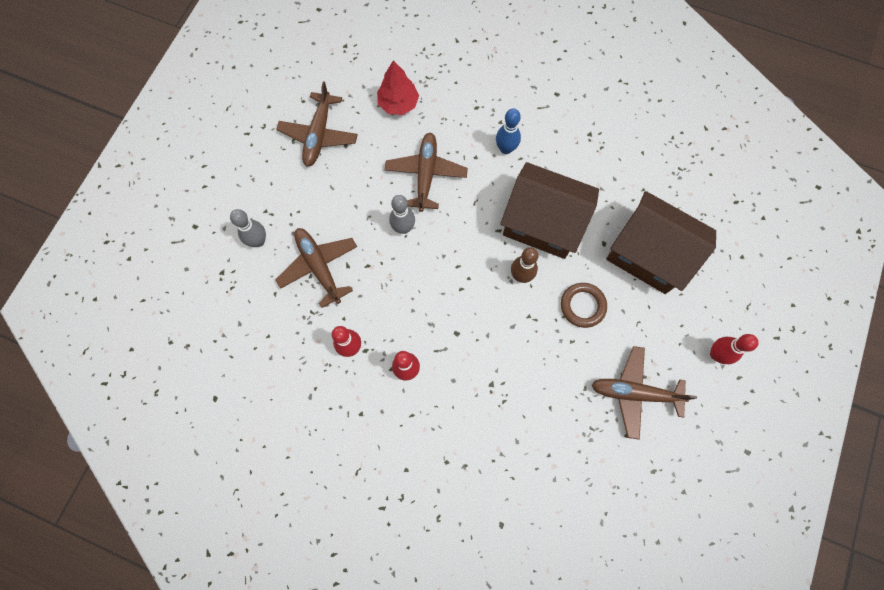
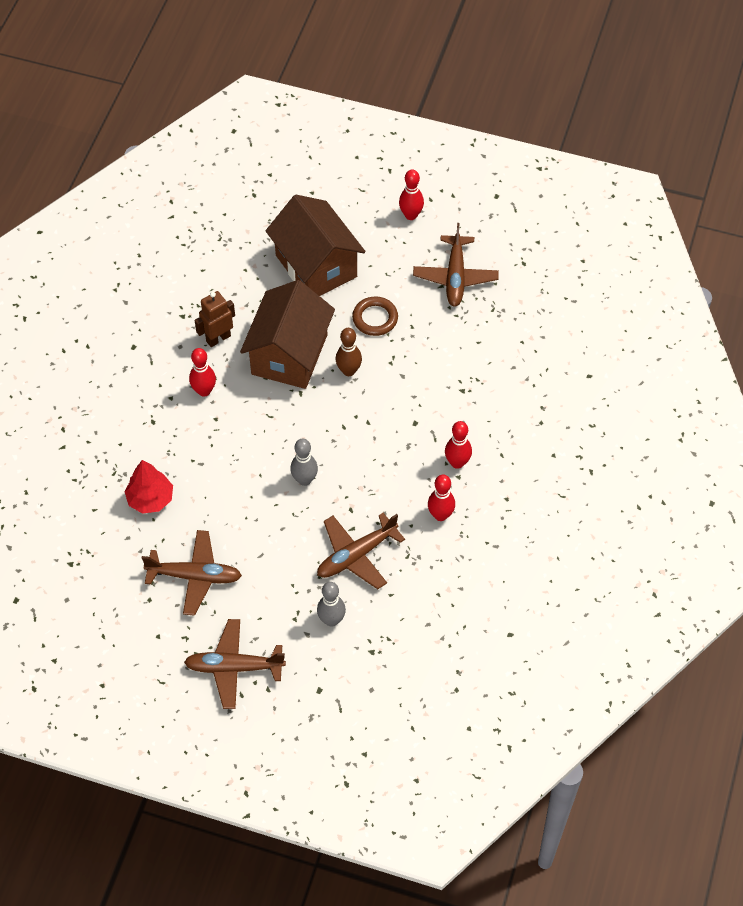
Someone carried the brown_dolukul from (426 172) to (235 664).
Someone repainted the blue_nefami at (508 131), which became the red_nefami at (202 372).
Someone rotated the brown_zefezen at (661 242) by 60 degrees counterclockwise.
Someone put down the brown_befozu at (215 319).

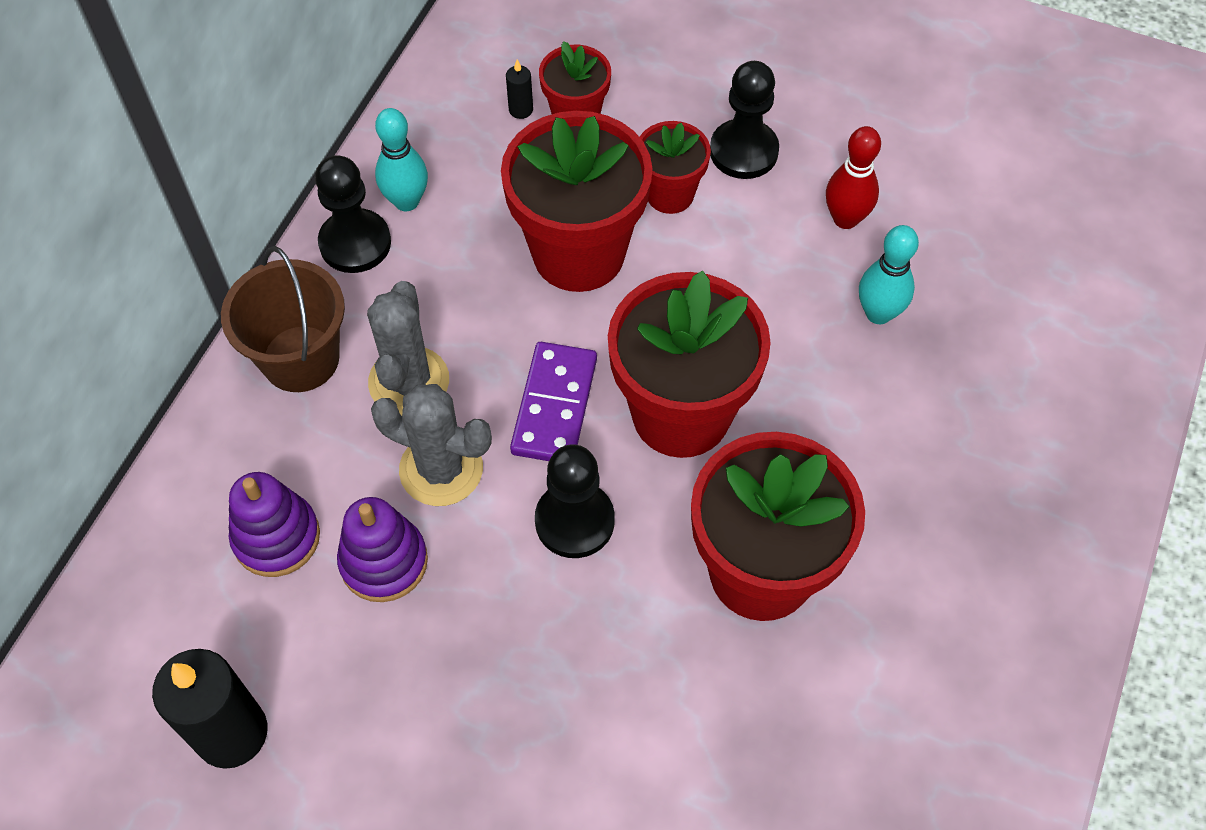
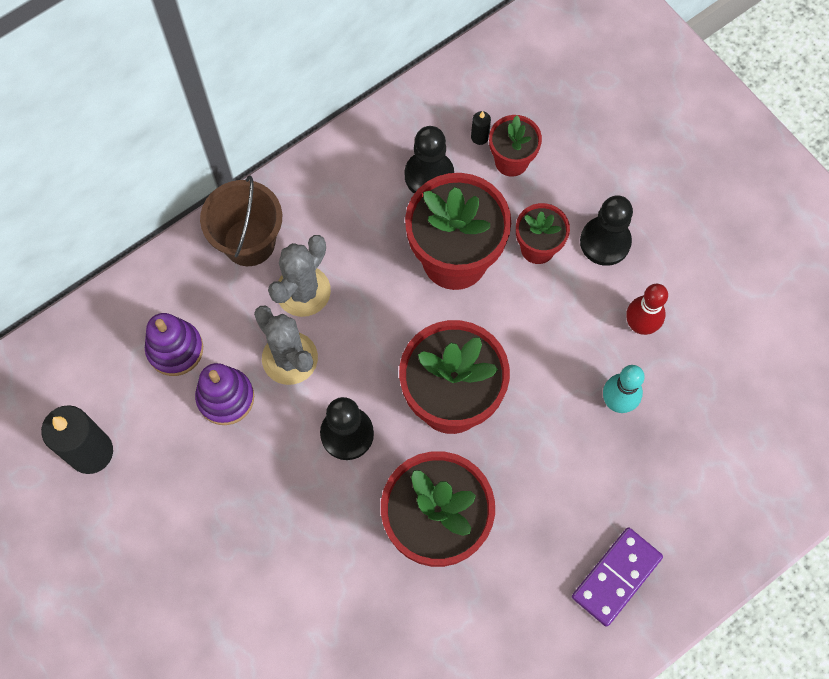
Someone carried the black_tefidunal from (353 214) to (429 160).
Someone took away the turquoise_nefami at (401 159).
Someone carried the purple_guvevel from (553 401) to (617 577).

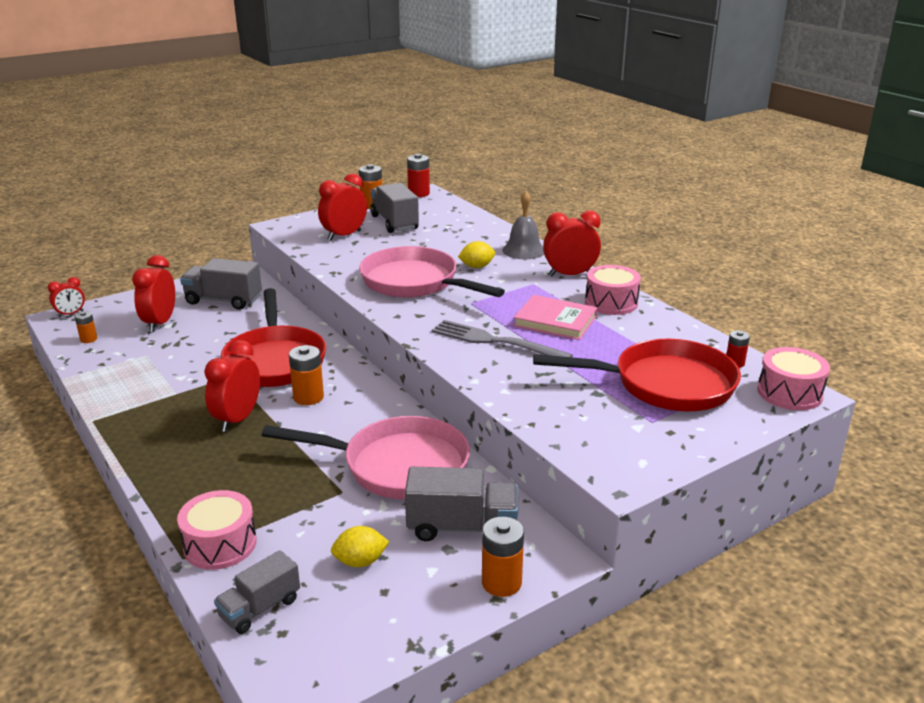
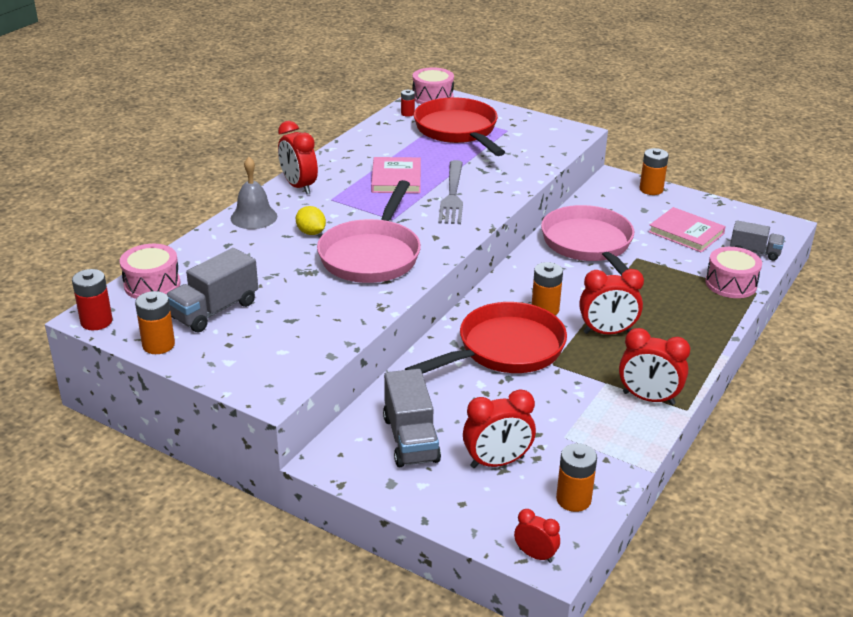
Someone scaled the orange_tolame at (86 327) by 1.67.
Someone carried the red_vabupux from (342 206) to (654 366).
Someone swapped the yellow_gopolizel at (360 546) for the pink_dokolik at (687 230).
Someone took away the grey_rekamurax at (461 503).
Someone carried the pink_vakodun from (613 290) to (150 271).

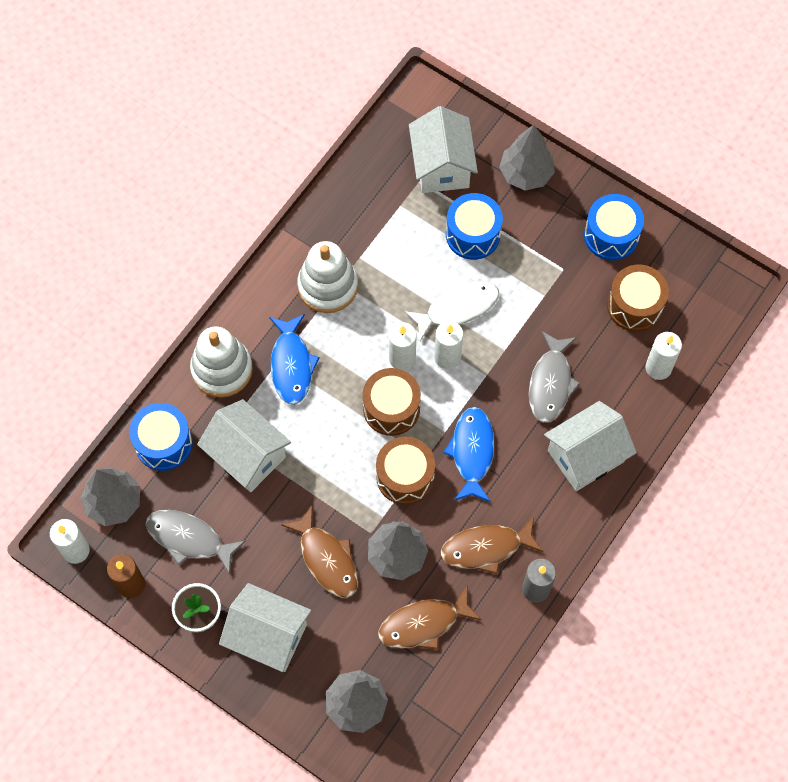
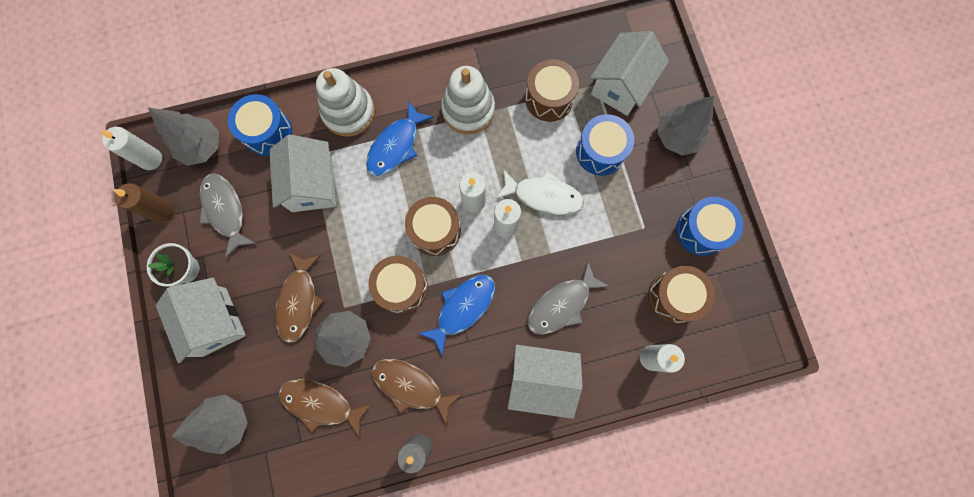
Someone put down the brown_vakodun at (552 90).

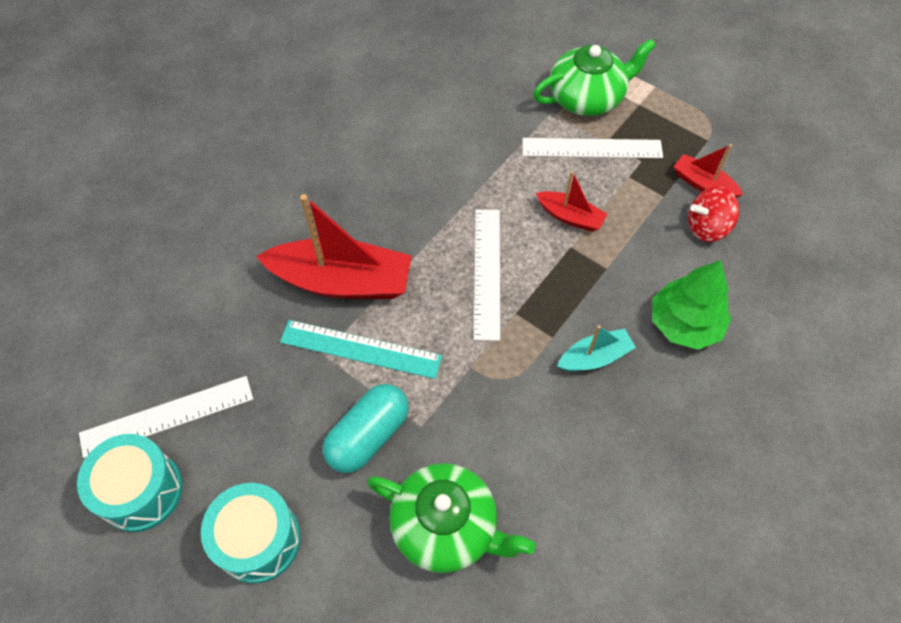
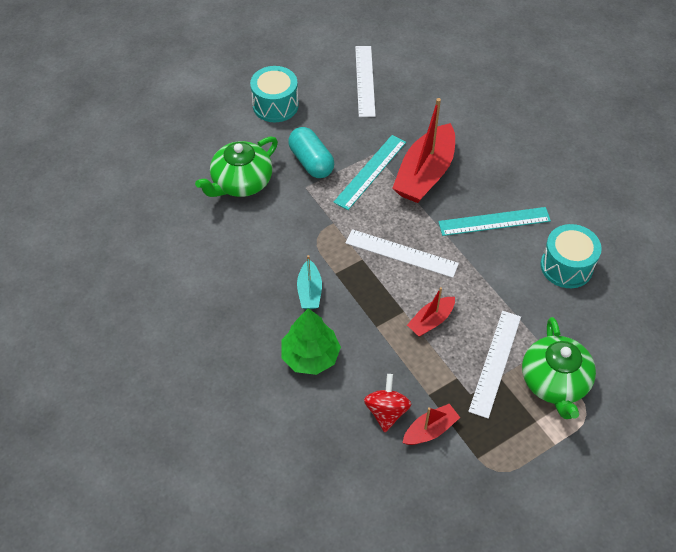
Someone carried the turquoise_vakodun from (130 483) to (571 256).
Someone put down the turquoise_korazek at (494 221).

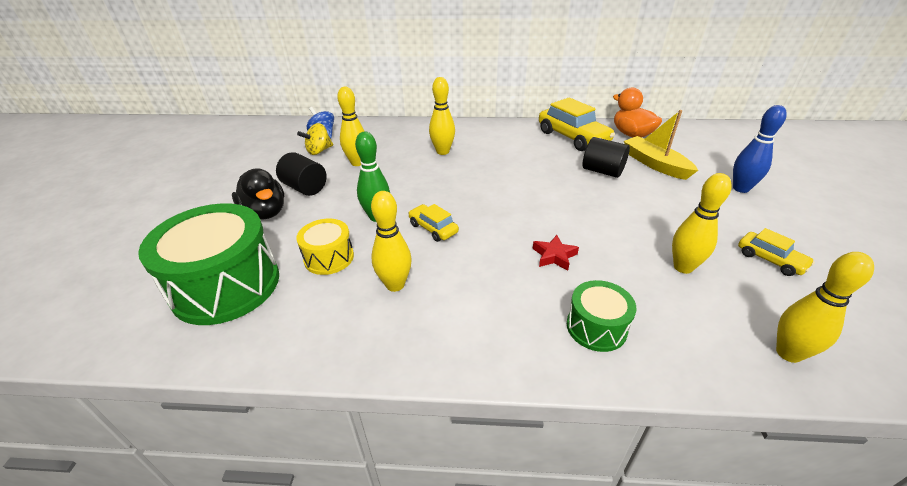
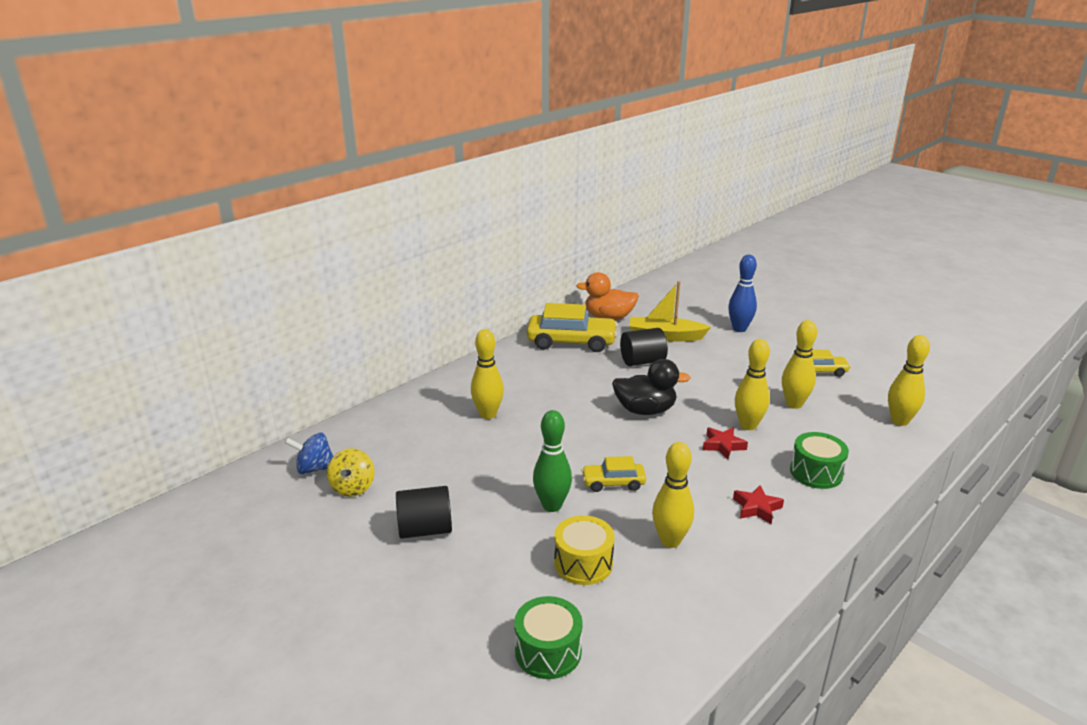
Someone scaled the green_vakodun at (208 264) by 0.51.
Someone carried the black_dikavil from (258 194) to (651 387).
Someone carried the yellow_nefami from (351 126) to (752 384).
Someone put down the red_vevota at (758 504).

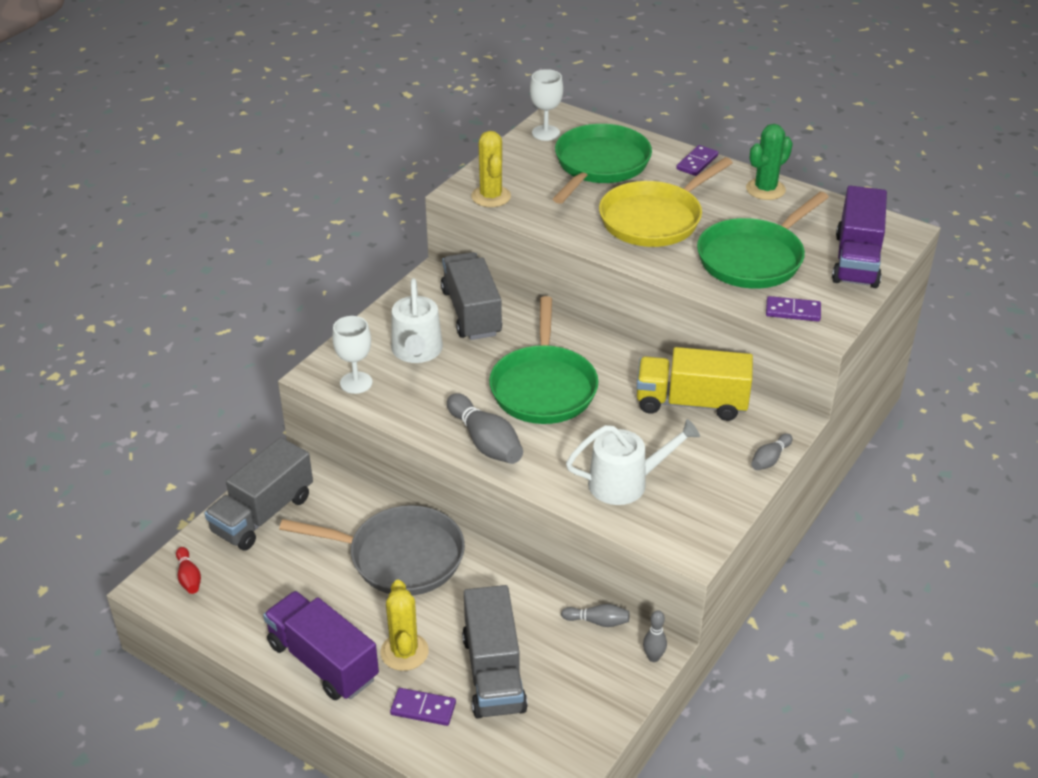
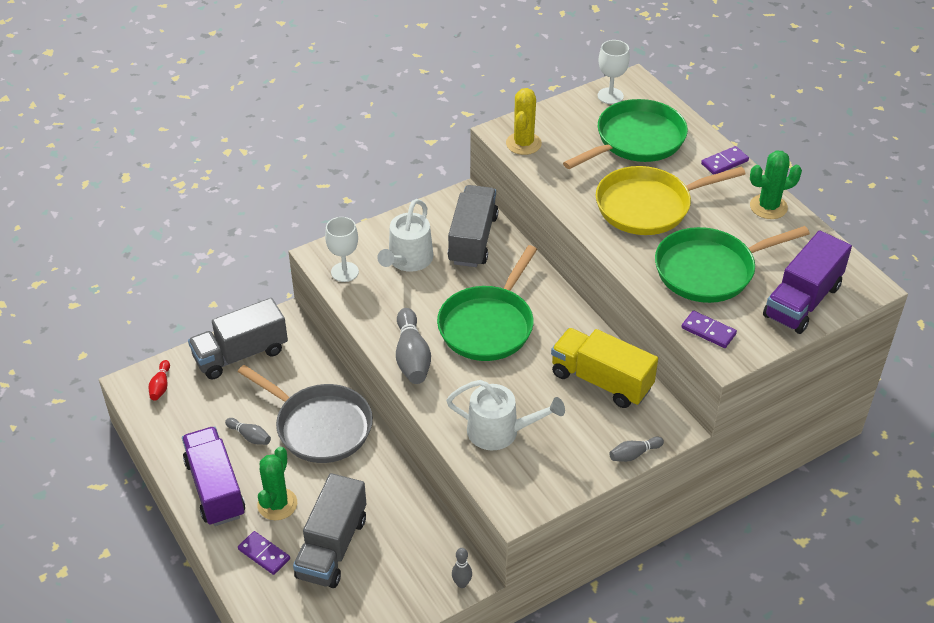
Someone repainted the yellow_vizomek at (404 625), which became the green_vizomek at (277 483).
Someone carried the grey_nefami from (595 615) to (248 431).

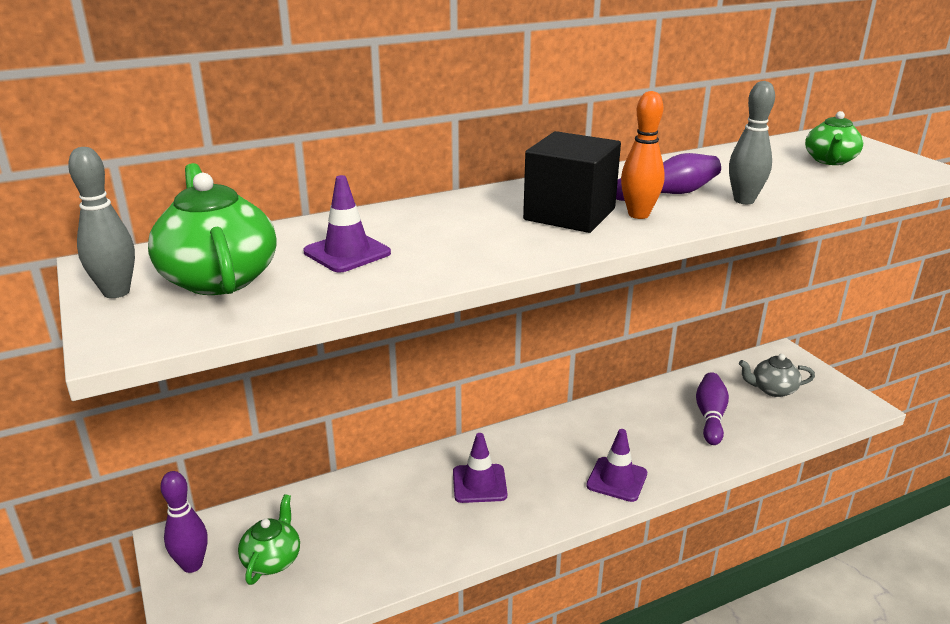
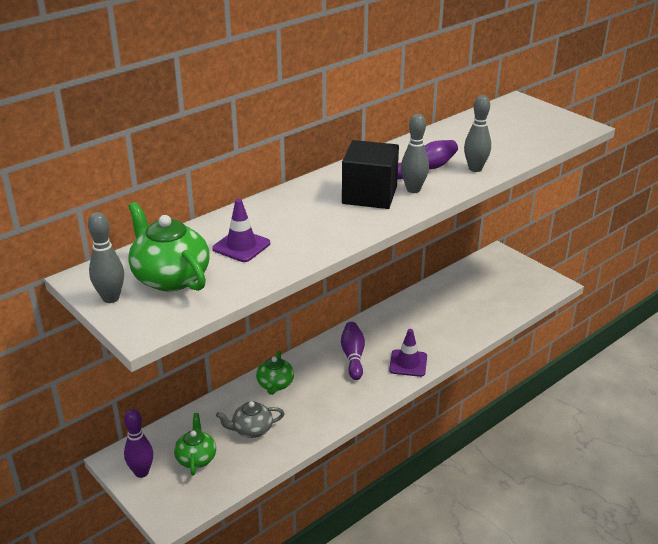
Someone took away the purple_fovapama at (480 468).
Someone repainted the orange_nefami at (643 155), which became the grey_nefami at (415 153).
Someone carried the purple_nefami from (712 408) to (353 351).
Someone carried the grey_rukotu from (777 375) to (250 419).
Someone carried the green_rukotu from (834 138) to (275 373).

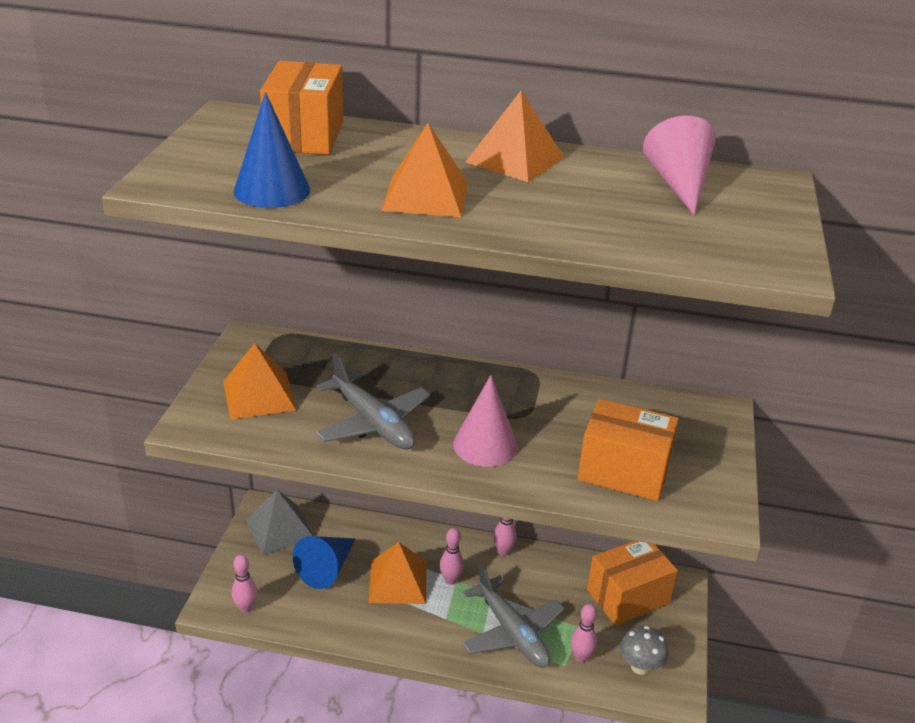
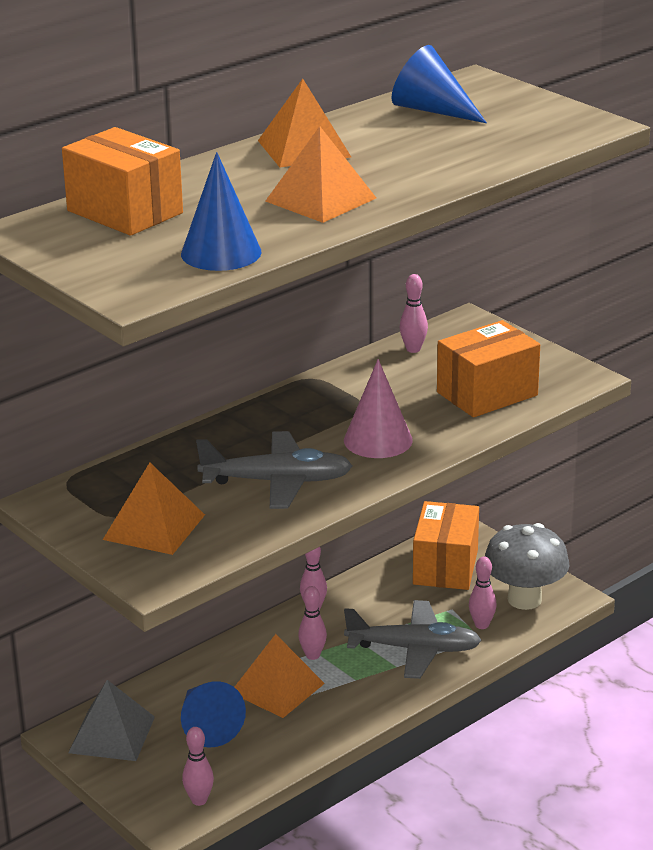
Someone scaled the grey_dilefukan at (644 650) by 1.68.
Someone repainted the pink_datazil at (679 165), which became the blue_datazil at (439 84).
Someone put down the pink_nefami at (414 313).

